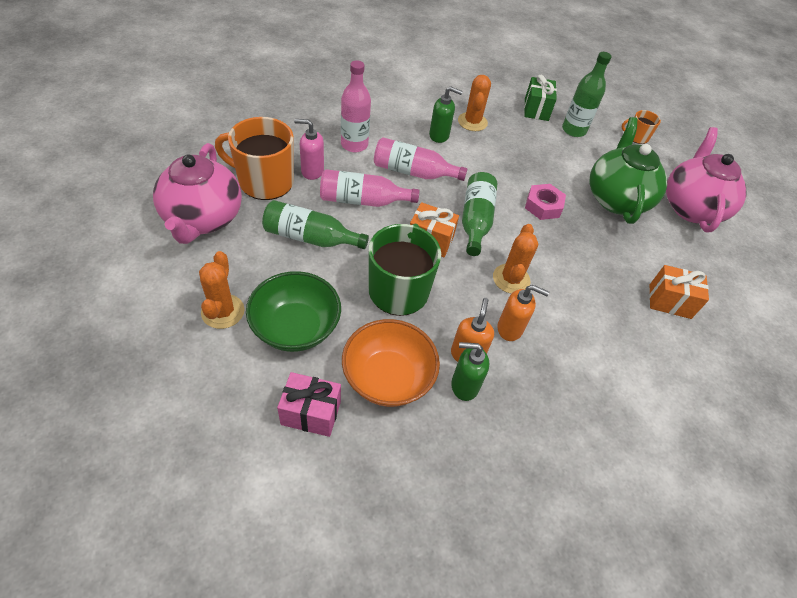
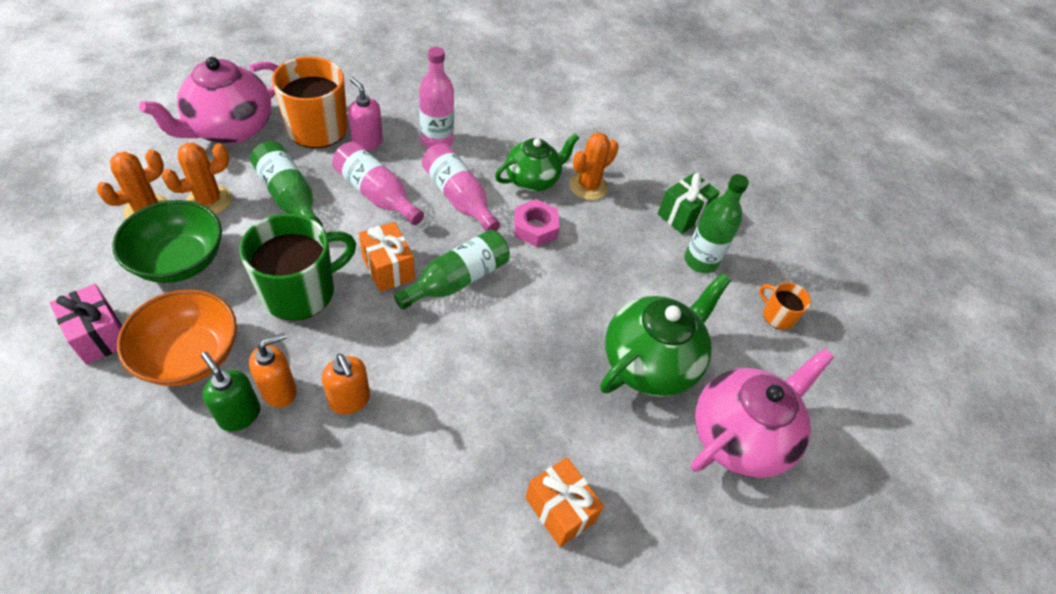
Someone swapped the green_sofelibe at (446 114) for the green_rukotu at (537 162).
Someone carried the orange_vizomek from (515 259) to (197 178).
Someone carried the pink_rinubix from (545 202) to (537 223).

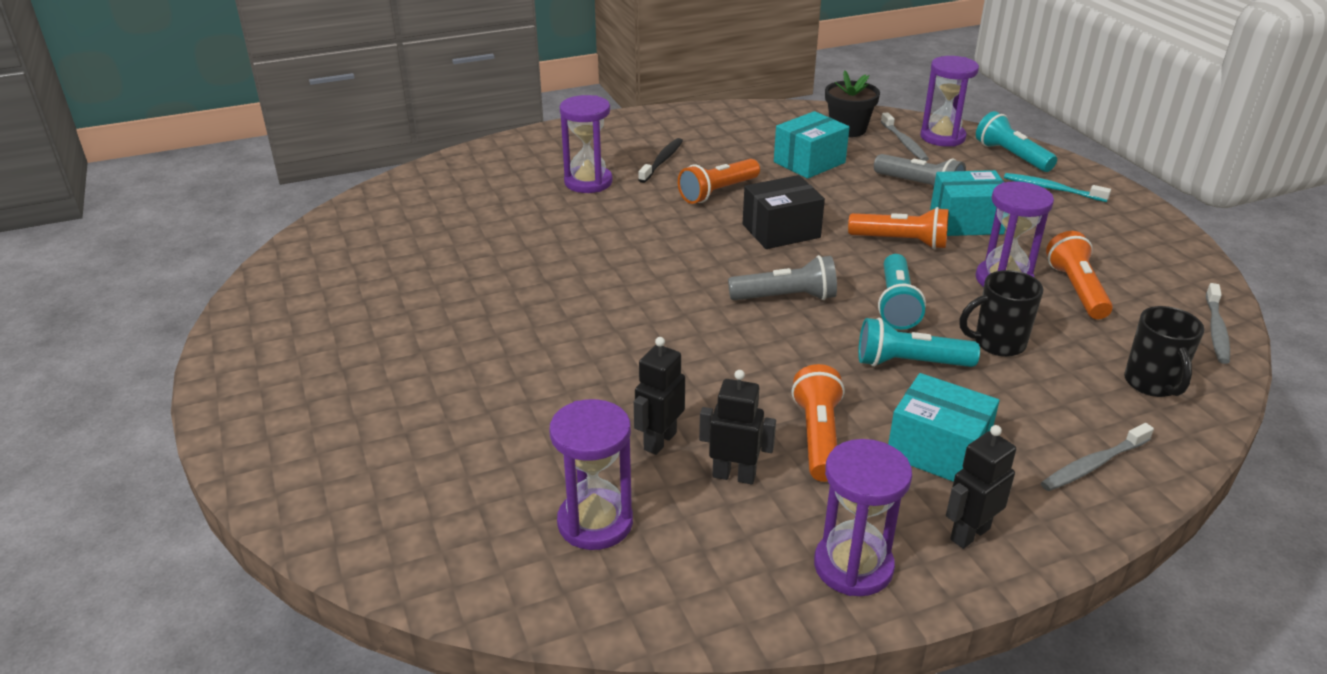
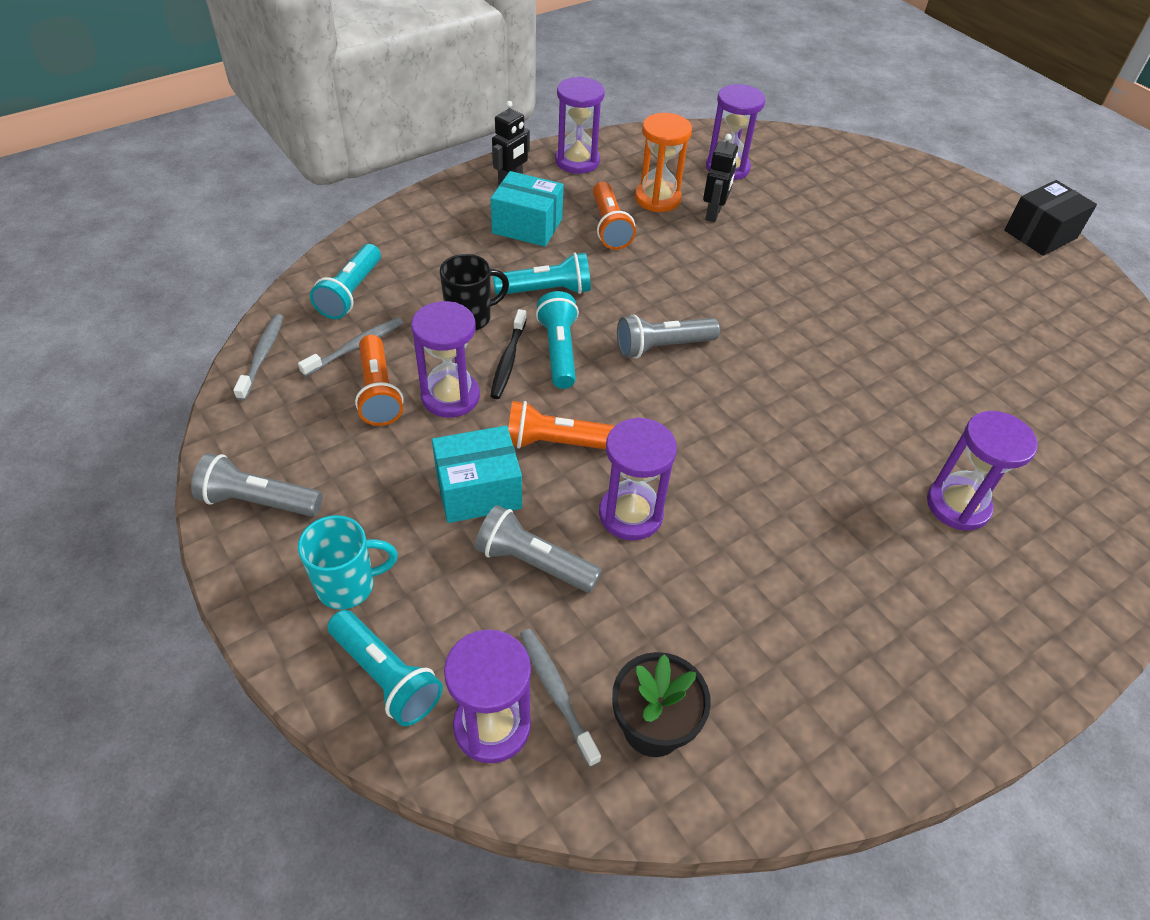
Someone carried the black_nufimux from (660 160) to (508 354).
Someone took away the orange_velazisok at (719 181).
Someone swapped the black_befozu at (737 427) for the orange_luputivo at (663 162).
Someone carried the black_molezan from (784 212) to (1050 218).
Someone took away the turquoise_molezan at (812 145).
Someone swapped the turquoise_nufimux at (1057 187) for the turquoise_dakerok at (348 562).
Someone carried the grey_nufimux from (1097 457) to (350 347).
Someone swapped the black_dakerok at (1164 351) for the turquoise_velazisok at (345 281).
Someone put down the grey_velazisok at (257 485).
Someone put down the purple_luputivo at (638 479).

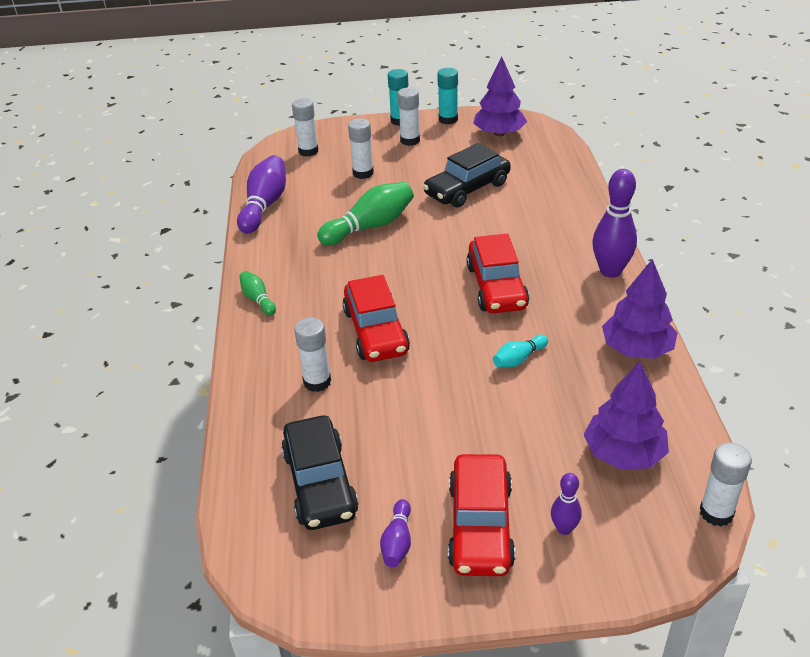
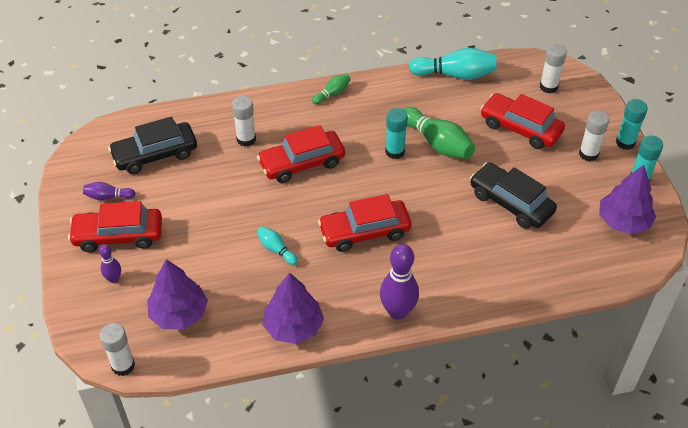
Someone repainted the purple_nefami at (261 194), which became the turquoise_nefami at (452 64).
Someone swapped the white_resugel at (361 148) for the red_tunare at (522 121).
Someone put down the turquoise_resugel at (396 133).

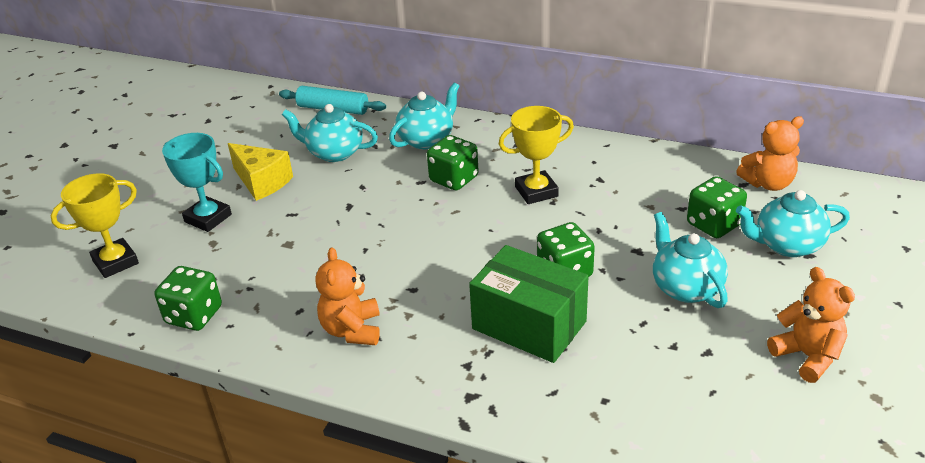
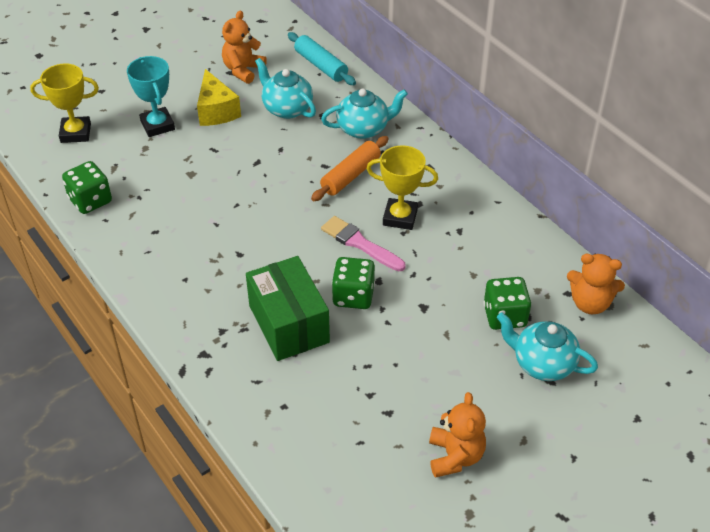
Someone carried the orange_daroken from (347 296) to (244 47).
Someone swapped the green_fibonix at (453 162) for the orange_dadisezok at (350 168).
Someone took away the turquoise_rukotu at (690 260).
Someone put down the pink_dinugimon at (363 243).

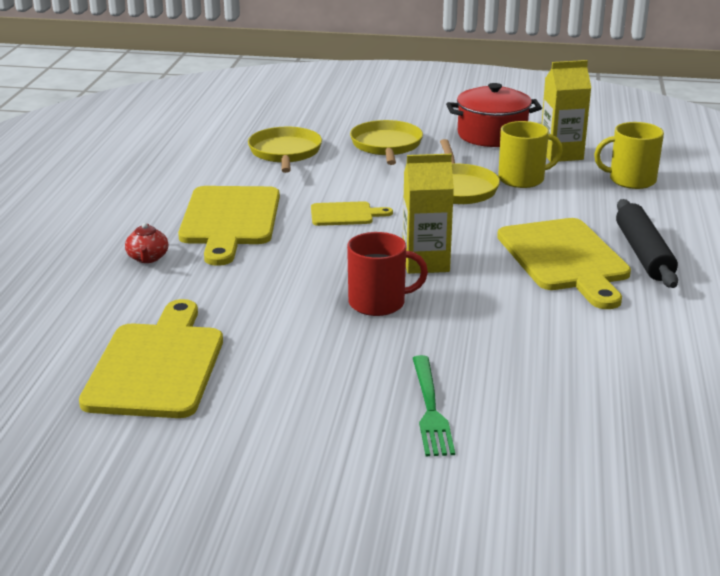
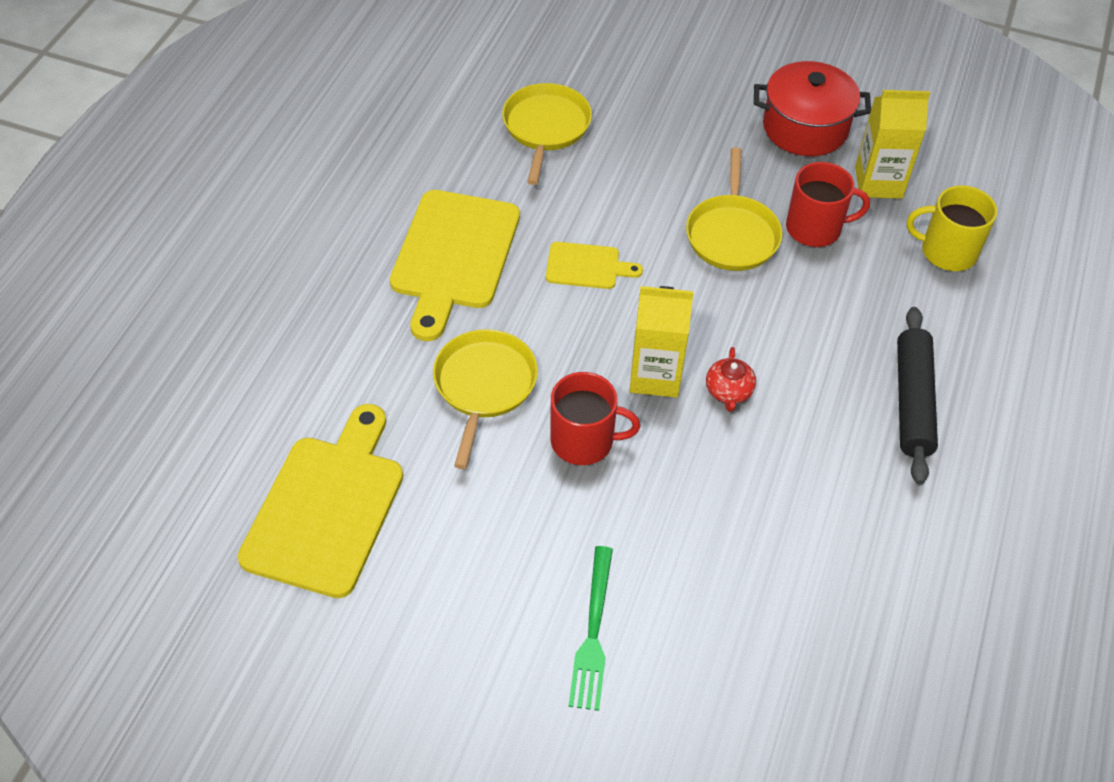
Someone carried the red_rukotu from (147 243) to (731 379).
Someone carried the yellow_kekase from (386 142) to (485 399).
Someone took away the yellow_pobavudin at (564 263).
Someone repainted the yellow_dakerok at (530 154), which became the red_dakerok at (828 204).

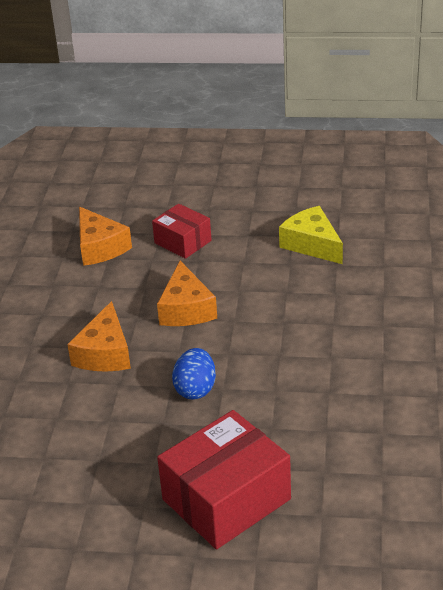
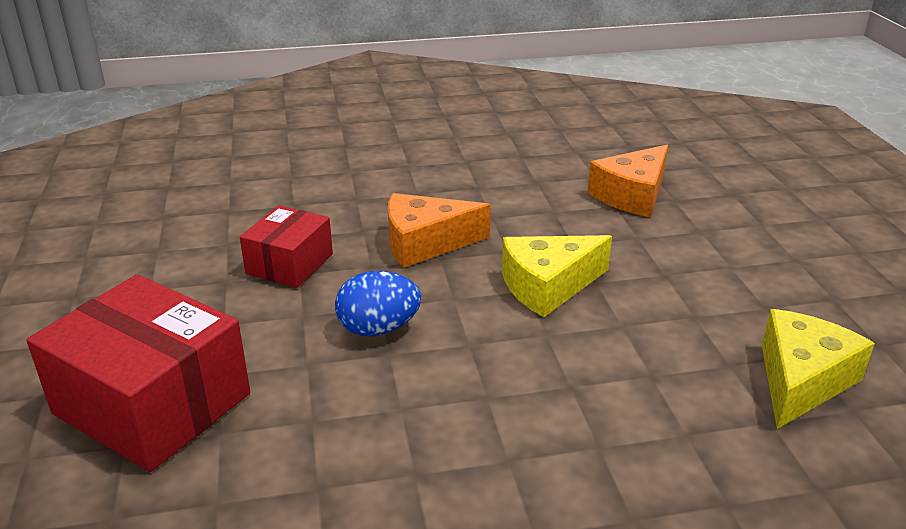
Someone carried the red_molezan from (182 231) to (286 246).
Someone repainted the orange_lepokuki at (187 293), which became the yellow_lepokuki at (557 276).

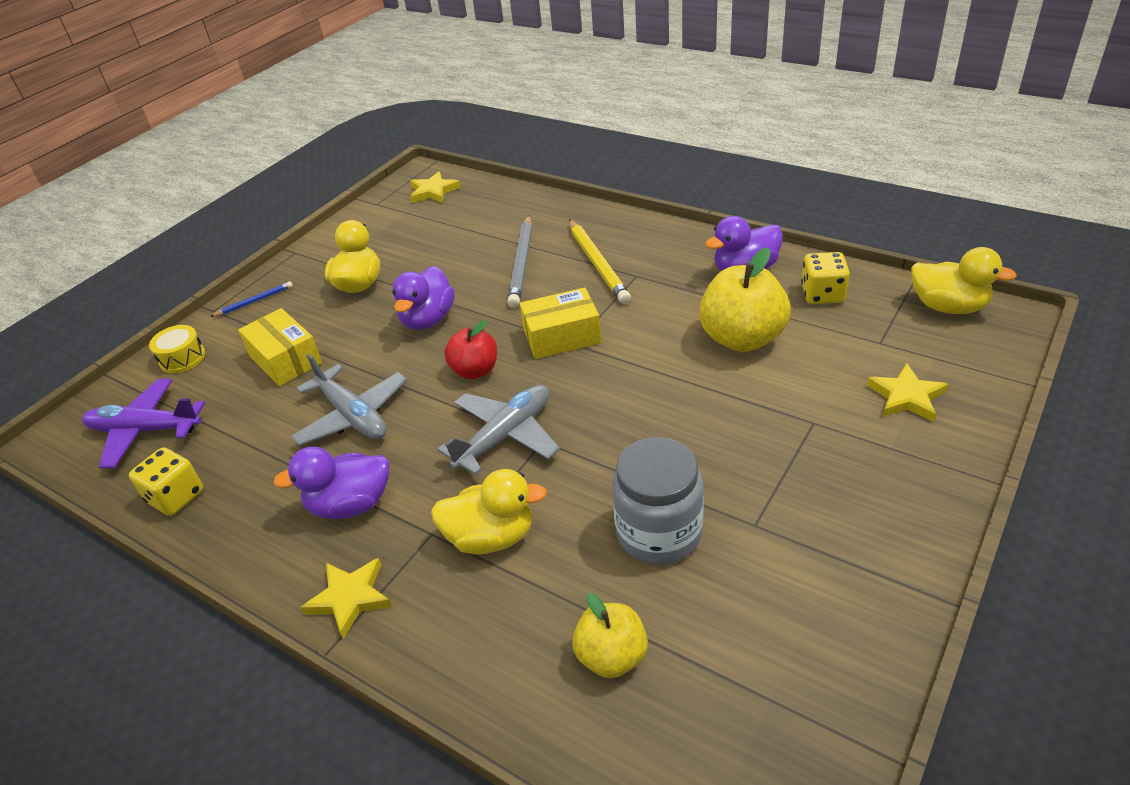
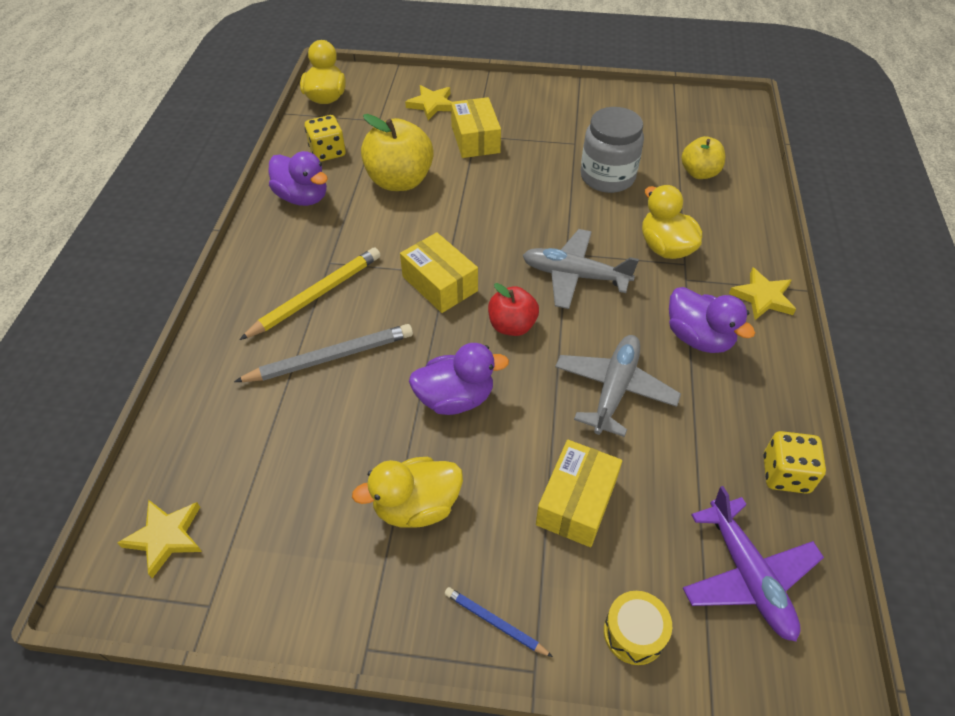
Someone put down the yellow_molezan at (476 127).

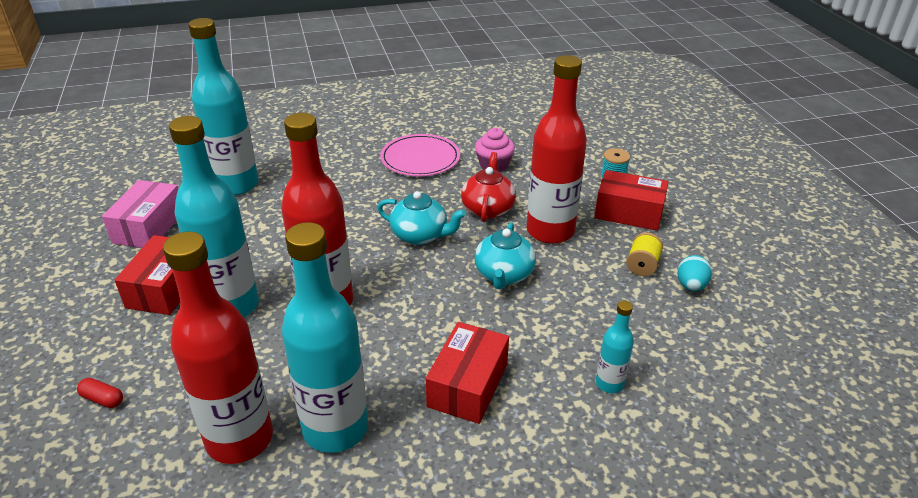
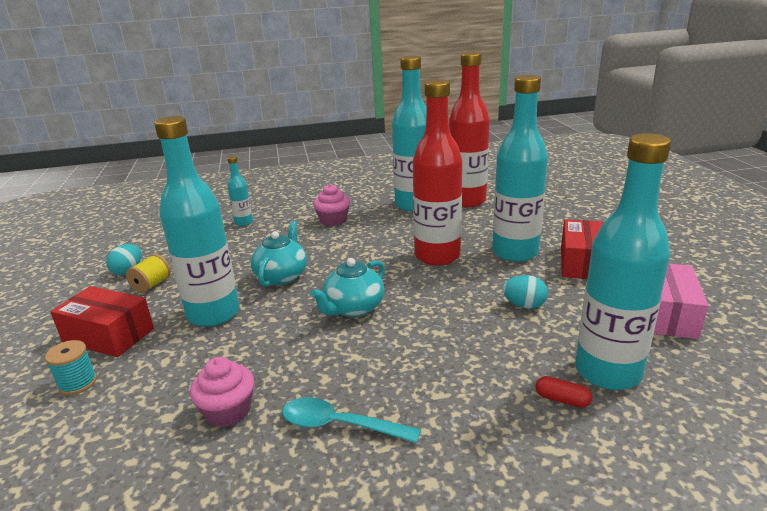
Someone carried the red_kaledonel from (100 393) to (564 392).
Someone rotated the turquoise_rukotu at (422 218) by 75 degrees counterclockwise.
Someone swapped the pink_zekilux at (420 155) for the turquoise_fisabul at (351 420).
Someone swapped the red_molezan at (467 373) for the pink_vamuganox at (331 205).
Someone took away the red_rukotu at (488 187).
Someone repainted the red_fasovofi at (556 149), which became the turquoise_fasovofi at (196 221).
Someone put down the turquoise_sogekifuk at (525 292).

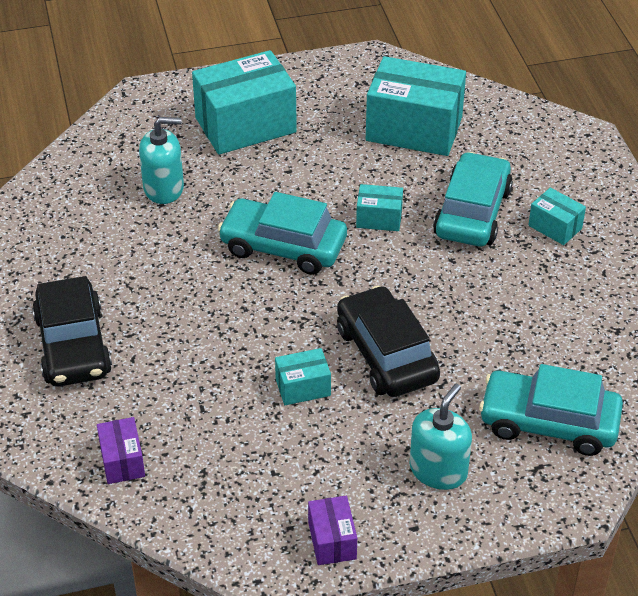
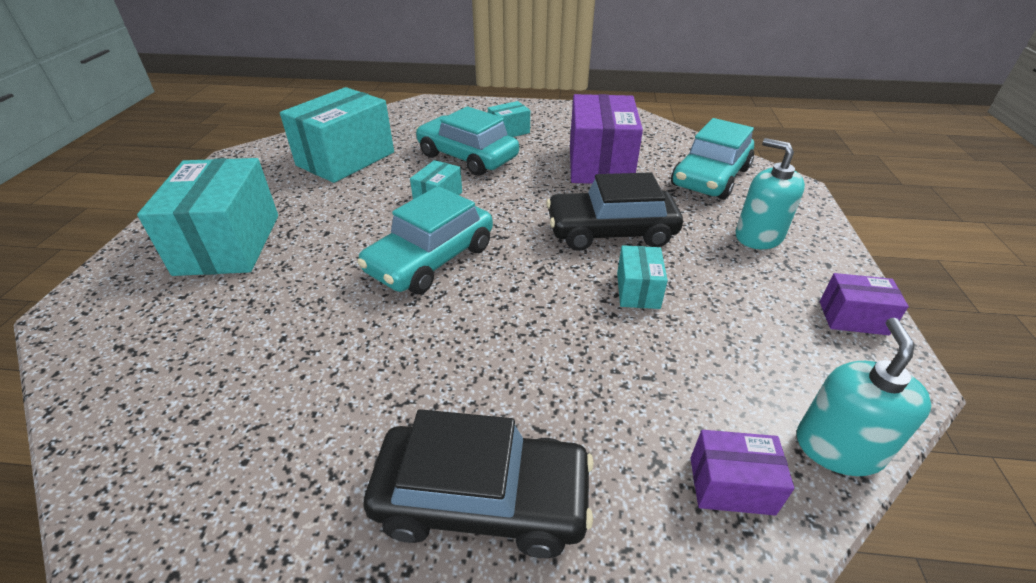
Someone carried the turquoise_sofelibe from (161 160) to (864 397).
Someone put down the purple_molezan at (606 139).

